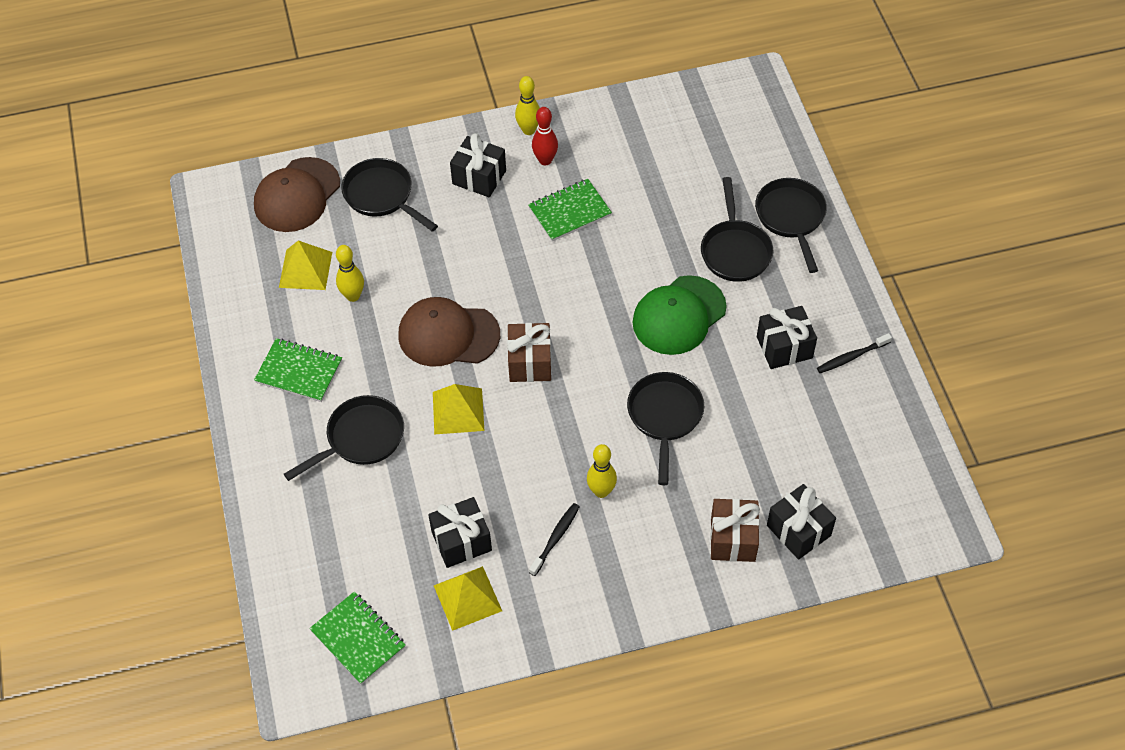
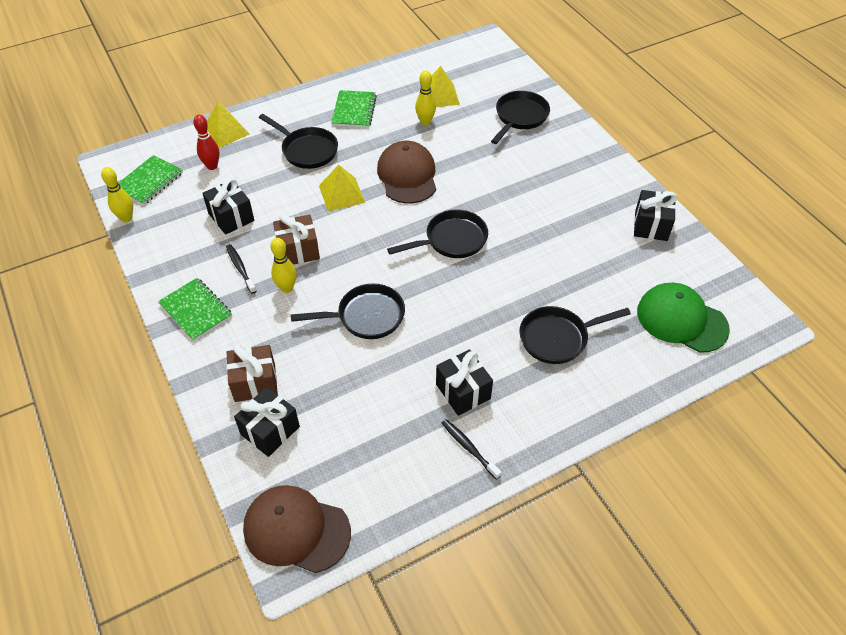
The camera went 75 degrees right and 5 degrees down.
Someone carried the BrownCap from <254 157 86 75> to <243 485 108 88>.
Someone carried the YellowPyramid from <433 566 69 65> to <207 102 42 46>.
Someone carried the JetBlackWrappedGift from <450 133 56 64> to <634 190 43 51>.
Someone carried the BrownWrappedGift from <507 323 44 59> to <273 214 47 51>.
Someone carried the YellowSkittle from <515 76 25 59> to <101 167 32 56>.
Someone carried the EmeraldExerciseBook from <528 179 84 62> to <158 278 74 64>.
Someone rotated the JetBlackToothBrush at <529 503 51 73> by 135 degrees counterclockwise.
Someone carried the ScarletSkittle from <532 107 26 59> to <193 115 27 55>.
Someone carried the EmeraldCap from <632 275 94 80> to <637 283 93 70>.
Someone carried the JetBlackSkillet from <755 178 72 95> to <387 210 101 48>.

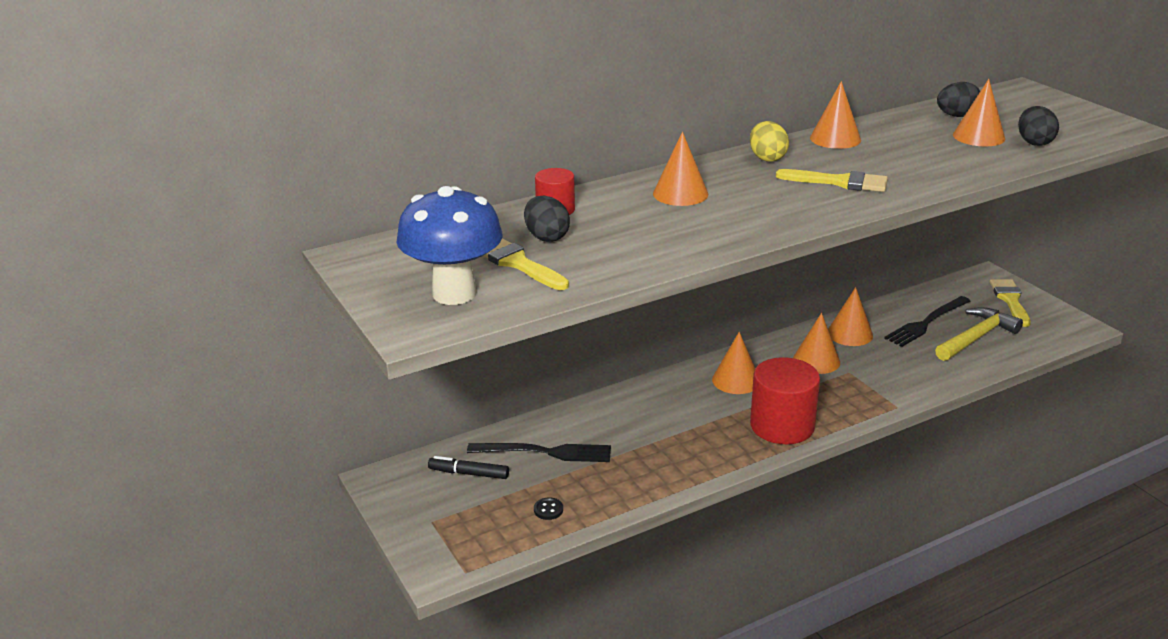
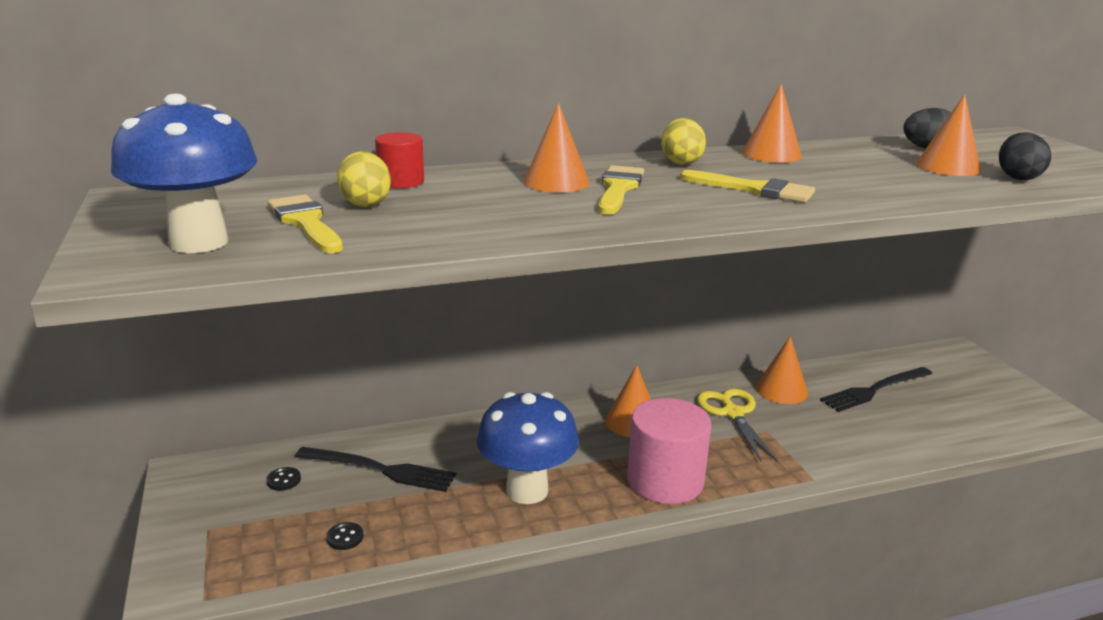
The camera went 10 degrees right and 5 degrees down.
Someone swapped the JetBlackMarker at <428 456 81 23> for the JetBlackSewingButton at <266 467 35 24>.
Someone repainted the JetBlackEggShape at <524 196 46 46>, which became the YellowEggShape at <337 151 54 56>.
Someone repainted the ScarletSolidCylinder at <750 357 70 87>, which became the RosySolidCylinder at <627 398 85 106>.
Someone swapped the BrightOrangeConeShape at <793 313 47 61> for the YellowPairOfScissors at <697 389 80 72>.
Someone took away the YellowCarpenter'sHammer at <935 307 88 54>.
Someone carried the YellowBrush from <990 279 41 48> to <598 165 46 50>.
Someone put down the CobaltFungus at <477 392 102 112>.

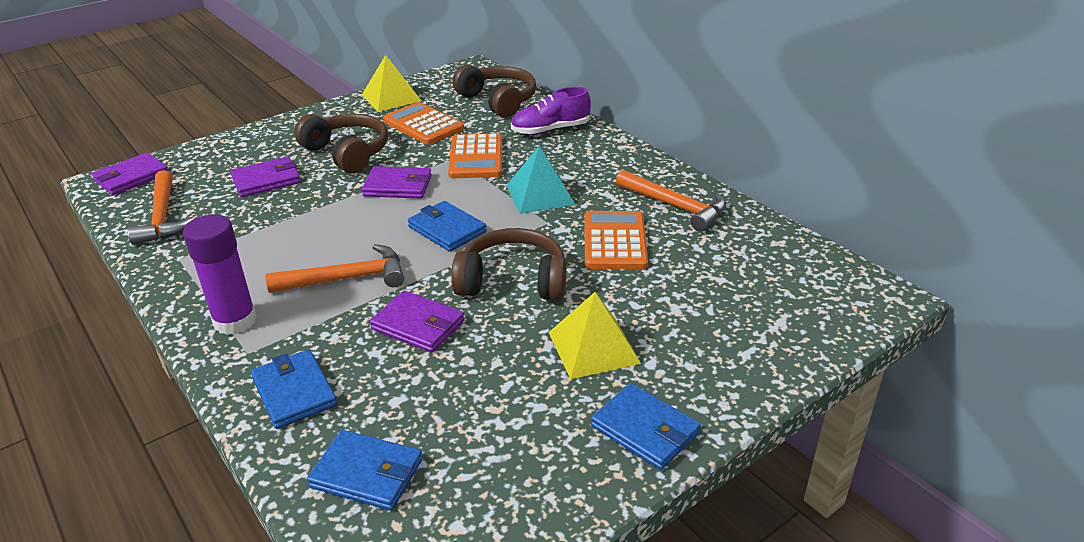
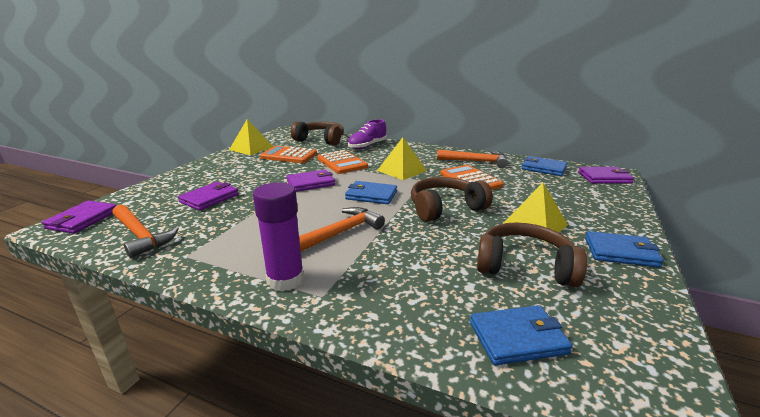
The camera went 30 degrees left and 10 degrees down.
Someone carried the CobaltWallet from <251 349 86 80> to <522 156 46 20>.
Someone carried the BrownOverEarHeadphones from <294 114 94 59> to <477 222 110 65>.
Someone carried the PurpleWallet from <370 291 95 62> to <578 167 56 17>.
Someone repainted the AquaPyramid at <506 146 70 68>, which became the YellowPyramid at <377 137 50 43>.

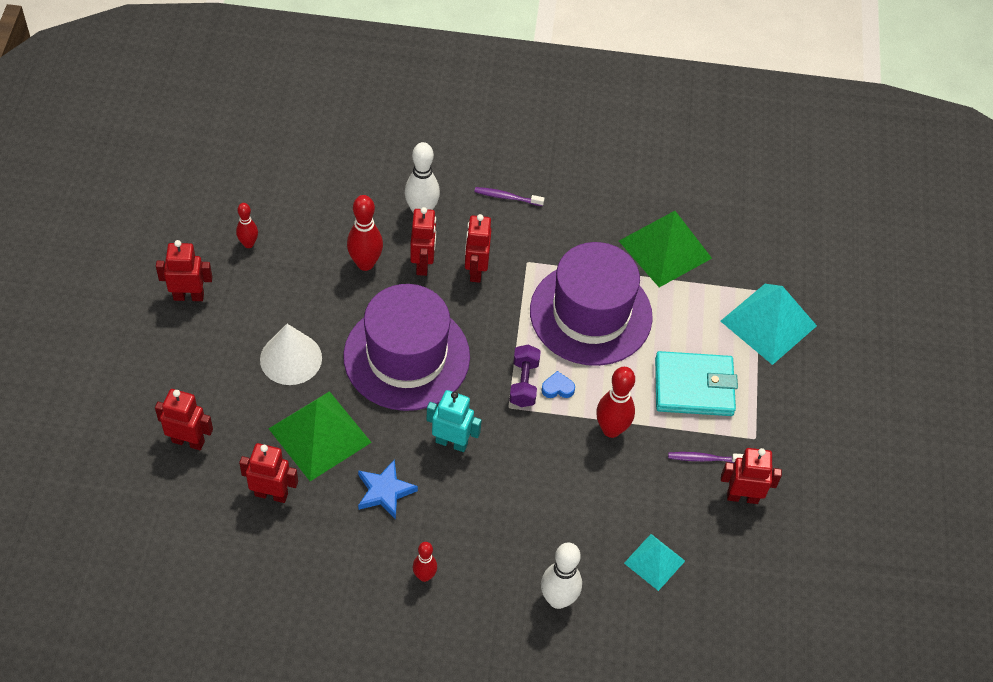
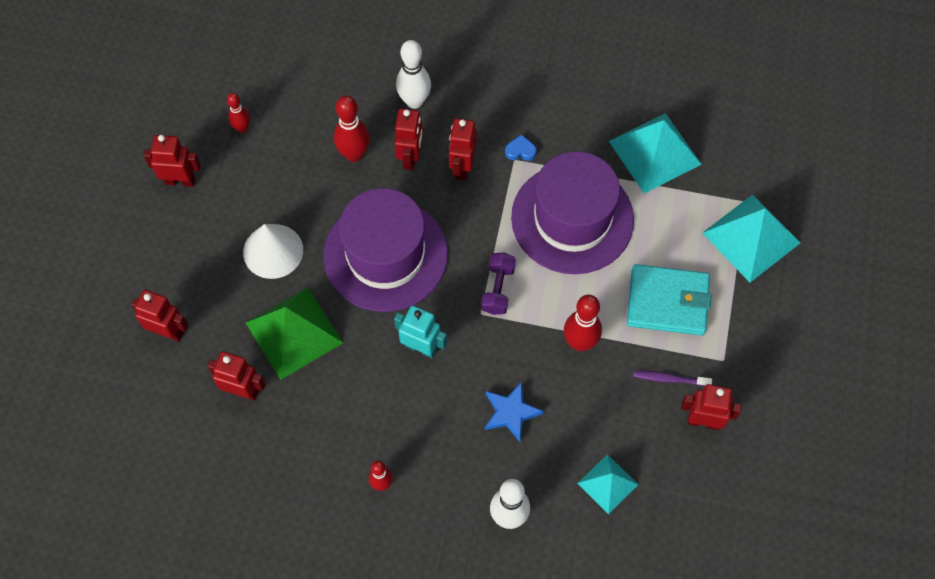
The camera went 10 degrees right and 10 degrees up.
Someone carried the CobaltFivePointedStar from <358 459 60 60> to <485 382 58 60>.
Someone took away the PurpleToothBrush at <474 187 70 19>.
Someone carried the CobaltHeartShape from <541 371 34 27> to <505 134 32 27>.
Someone repainted the EmeraldPyramid at <619 211 93 76>, which became the AquaPyramid at <609 113 93 81>.

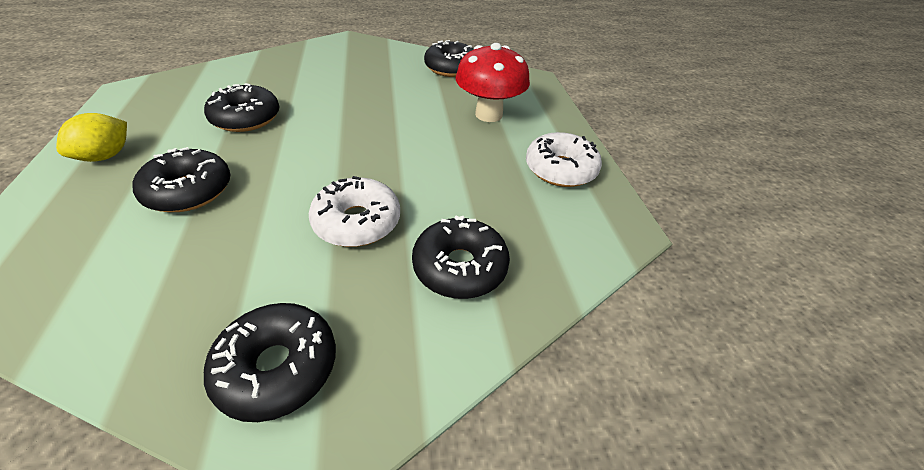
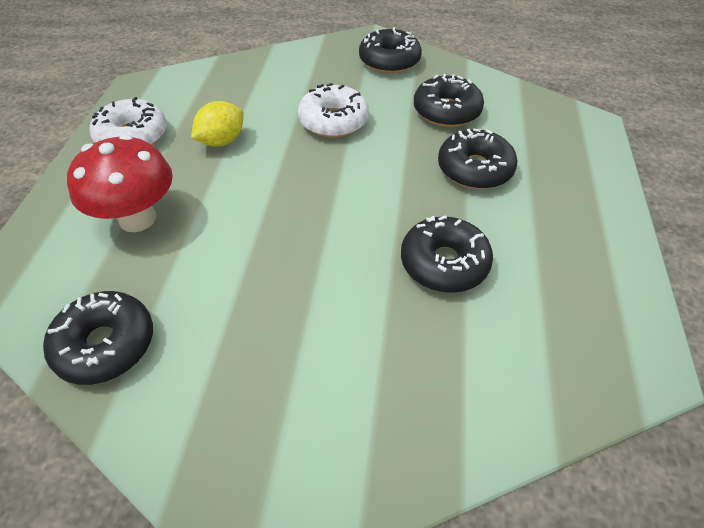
The camera went 160 degrees left and 5 degrees up.
Someone carried the YellowCitrusFruit from <56 113 71 49> to <191 101 53 46>.
Someone carried the JetBlackDonut from <412 216 98 83> to <414 74 70 53>.

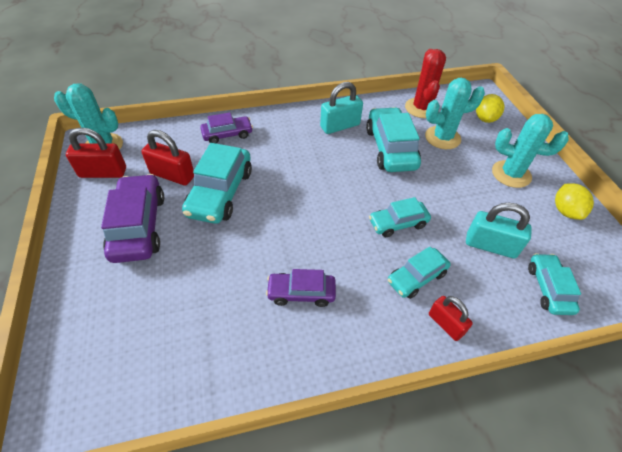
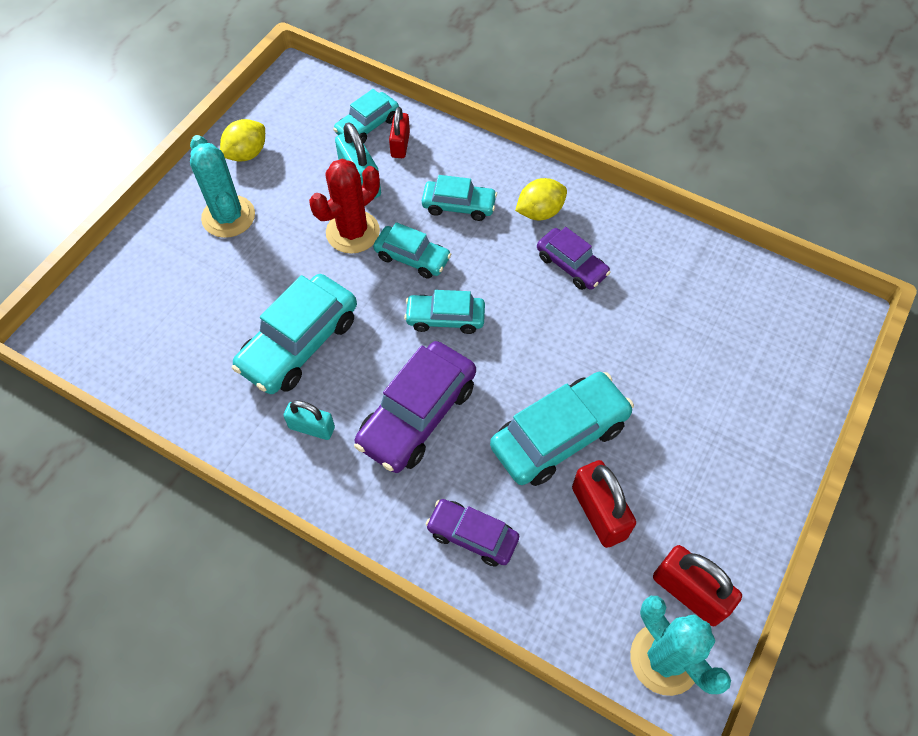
The camera went 135 degrees left and 10 degrees up.
Someone carried the PurpleAutomobile from <101 174 63 89> to <354 341 122 132>.
Someone scaled the AquaPadlock at <320 82 43 52> by 0.66.
Someone carried the ScarletPricklyPlant from <405 49 41 69> to <309 159 71 95>.
Someone took away the AquaPricklyPlant at <425 78 60 71>.
Someone carried the ScarletPadlock from <429 296 44 45> to <389 107 21 51>.
Someone carried the YellowCitrusFruit from <476 94 29 29> to <515 178 52 42>.
Someone put down the AquaAutomobile at <404 290 81 44>.

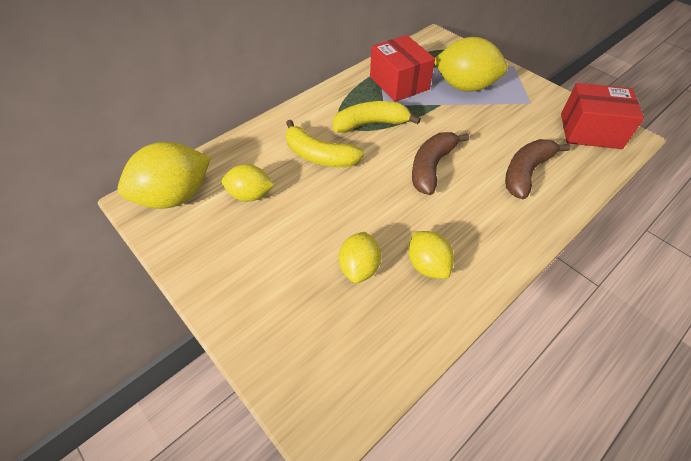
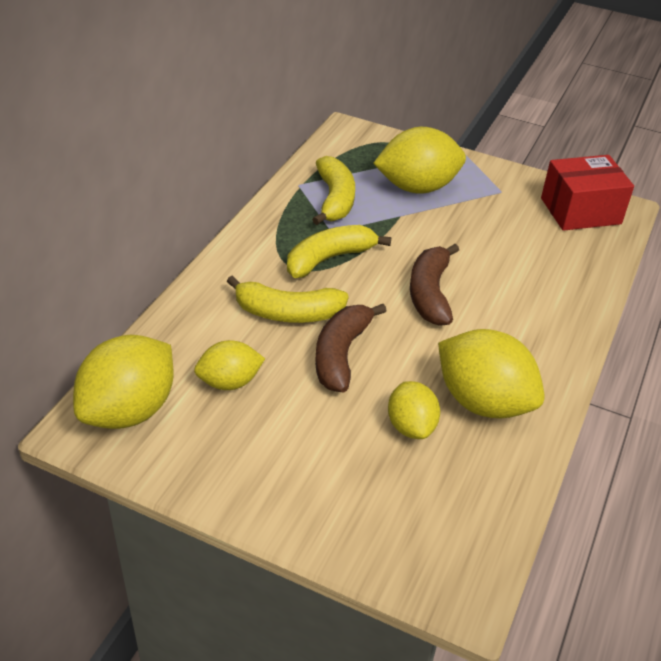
The camera went 25 degrees left and 10 degrees down.
Someone swapped the ScarletBox at <370 35 65 67> for the YellowToyBanana at <312 156 43 69>.
Someone scaled the YellowCitrusFruit at <408 231 46 48> by 1.69.
Someone carried the BrownToyBanana from <505 139 65 60> to <315 304 72 89>.

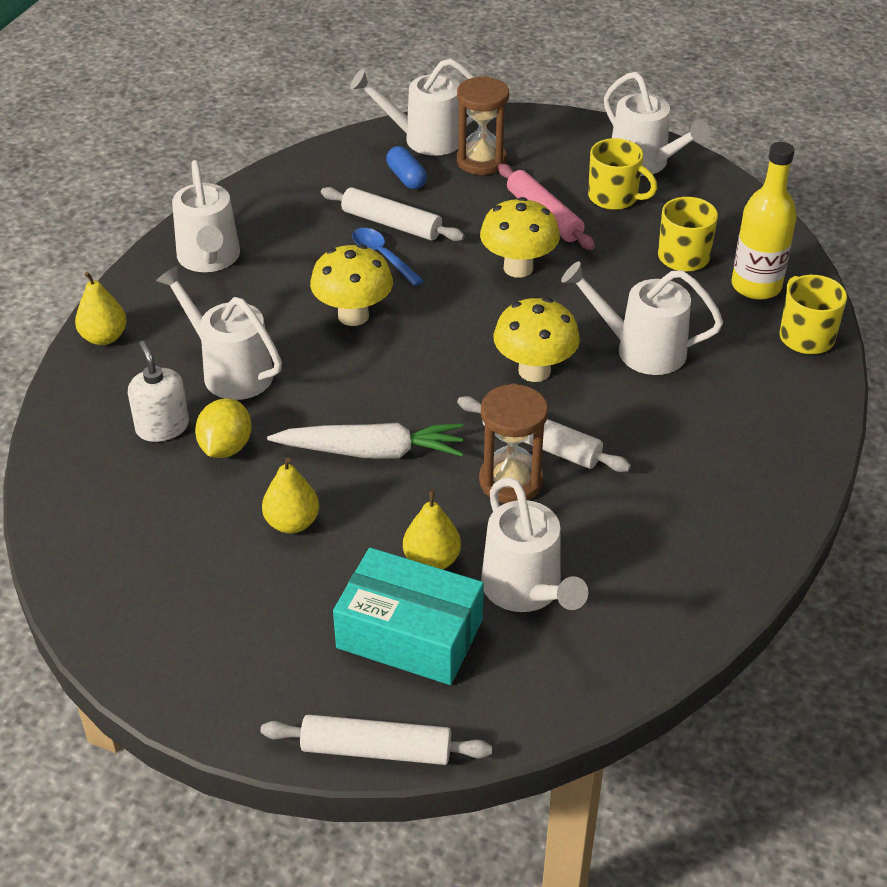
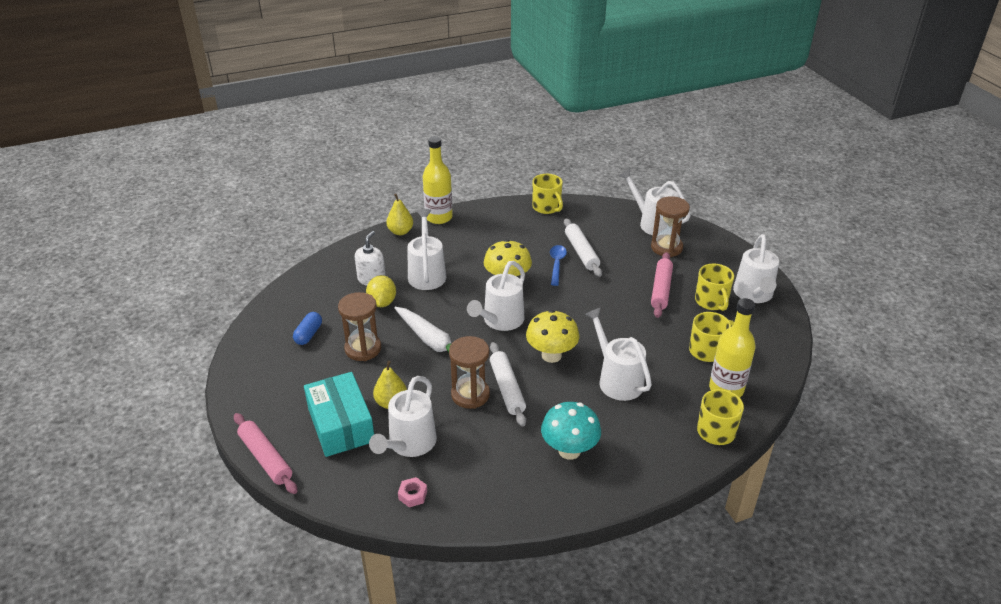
The camera went 45 degrees right and 5 degrees down.
Someone carried the SnowWhiteWateringCan from <172 160 68 112> to <467 261 58 70>.
Someone rotated the YellowCitrusFruit at <195 398 57 60> by 60 degrees counterclockwise.
Someone repainted the SnowWhitePastryRoller at <261 714 231 51>, which became the RosyPastryRoller at <234 413 63 81>.
Someone swapped the YellowPearFruit at <262 457 57 77> for the BrownSandTimer at <338 292 43 69>.
Someone carried the CobaltPillShape from <386 146 41 43> to <293 312 29 33>.
Someone took away the YellowFungus at <480 197 80 81>.
Someone put down the RosyHexNut at <398 477 29 30>.
Someone put down the YellowFlask at <423 136 30 88>.
Someone put down the YellowTeaMug at <532 174 31 40>.
Someone put down the AquaFungus at <541 402 60 58>.

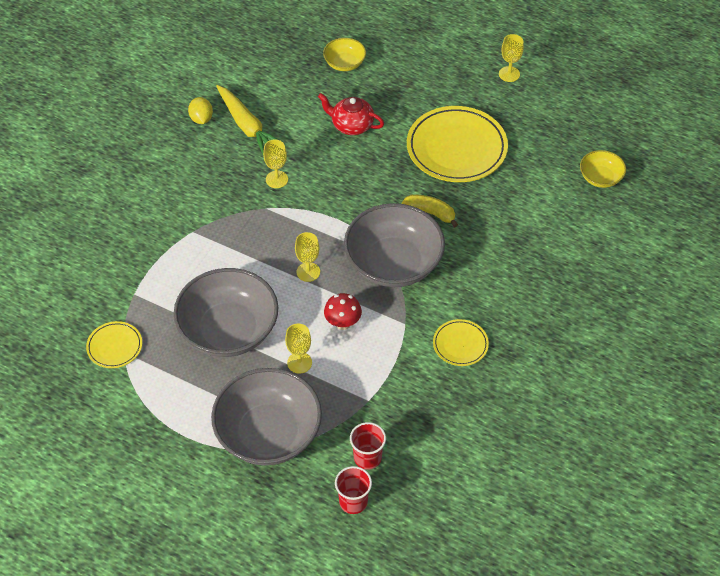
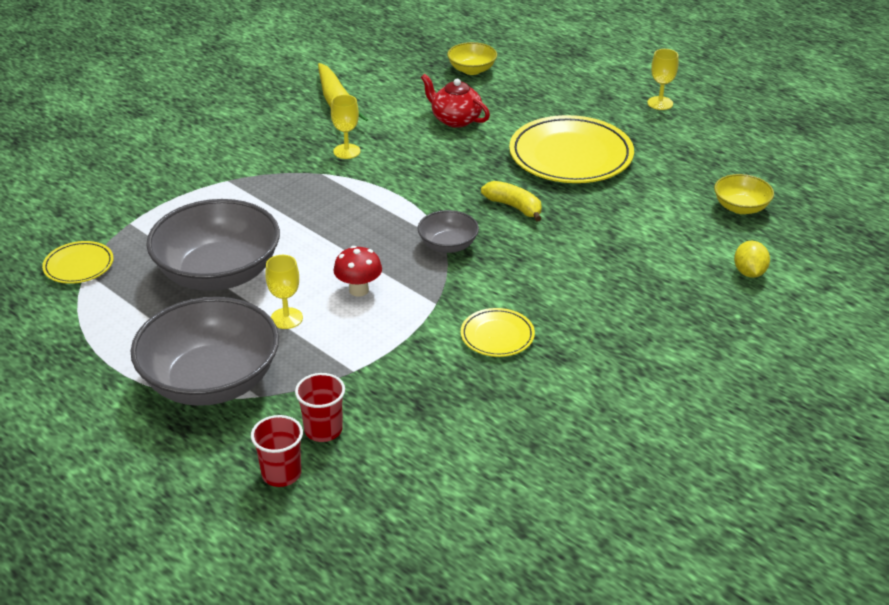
The camera went 15 degrees right and 15 degrees down.
Someone carried the YellowCitrusFruit from <188 97 25 27> to <734 241 36 37>.
Someone took away the YellowWineGlass at <295 232 25 50>.
Someone scaled the AshGreyDeepDish at <344 203 101 84> by 0.48.

